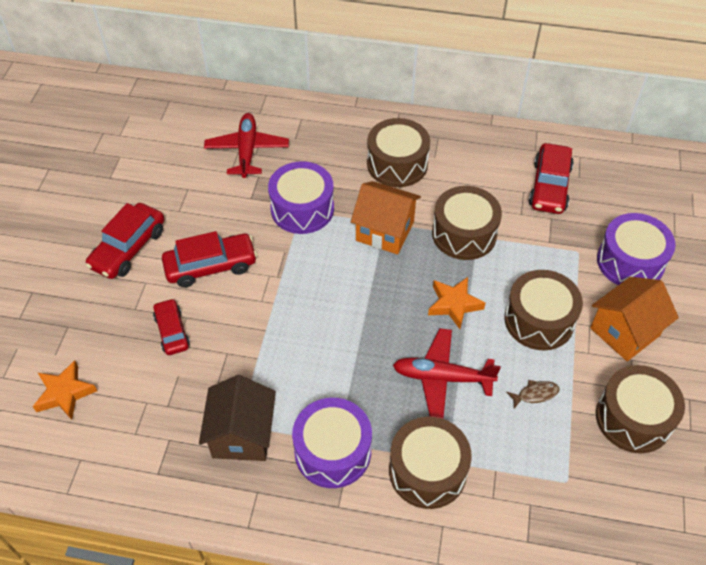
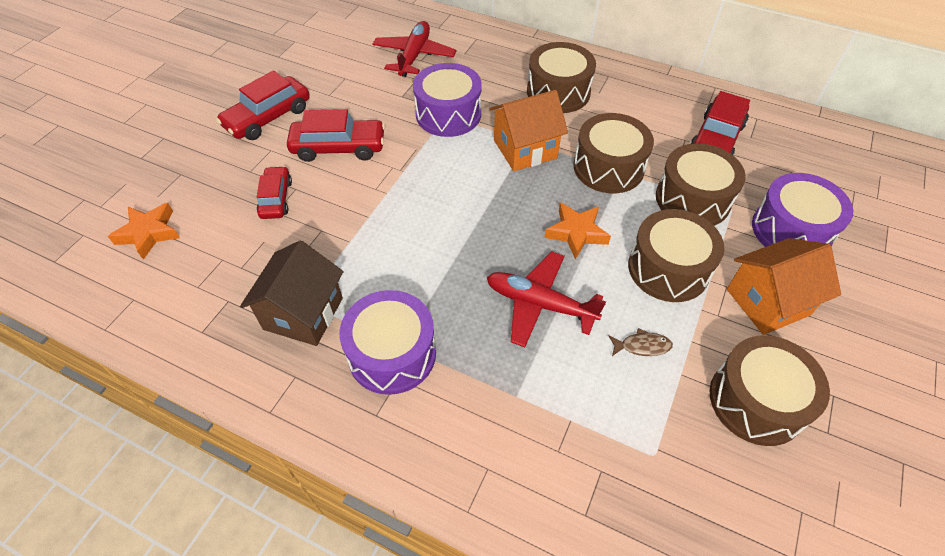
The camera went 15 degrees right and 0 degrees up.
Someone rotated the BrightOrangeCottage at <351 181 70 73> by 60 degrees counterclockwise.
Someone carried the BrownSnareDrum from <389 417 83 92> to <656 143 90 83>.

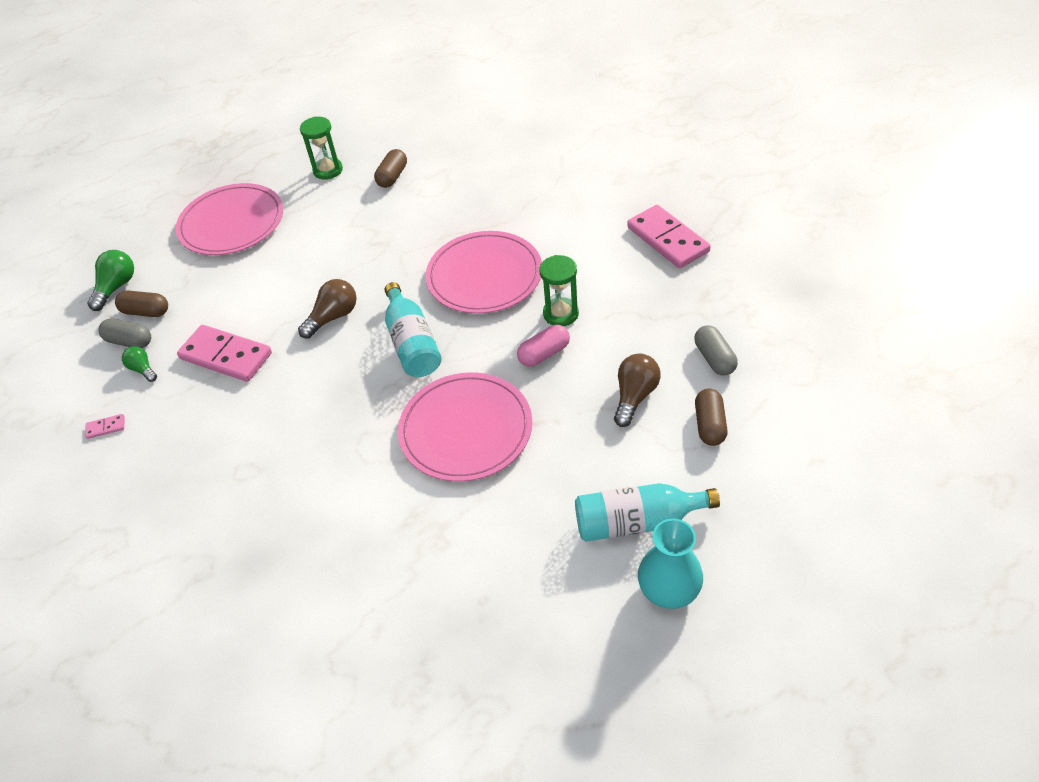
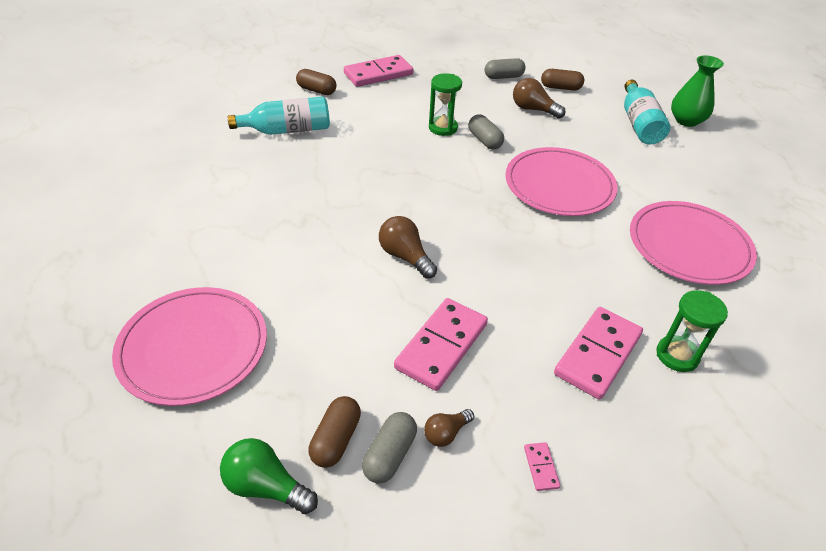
The camera went 90 degrees left and 5 degrees down.
Someone repainted the EmeraldBulb at <122 346 35 36>, which became the BrownBulb at <424 409 50 38>.
Someone carried the EmeraldSandTimer from <300 116 43 64> to <656 290 72 82>.
Someone carried the BrownPillShape from <374 149 33 39> to <296 69 41 26>.
Someone carried the AquaFlask from <385 282 57 95> to <228 97 102 38>.
Someone carried the RosyFlatDish from <425 231 117 83> to <630 201 127 84>.
Someone repainted the RosyPillShape at <517 325 53 42>, which became the AshGreyPillShape at <469 114 35 35>.
Someone repainted the AquaFlowerVase at <638 519 65 90>, which became the EmeraldFlowerVase at <671 55 53 72>.
Someone put down the RosyDominoPiece at <554 307 89 92>.

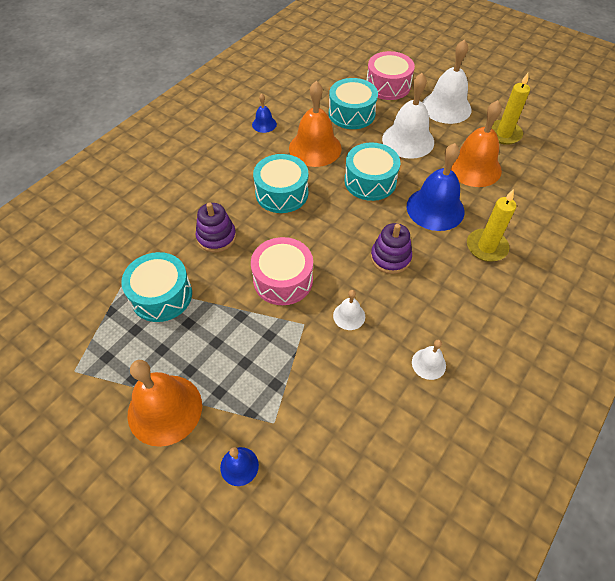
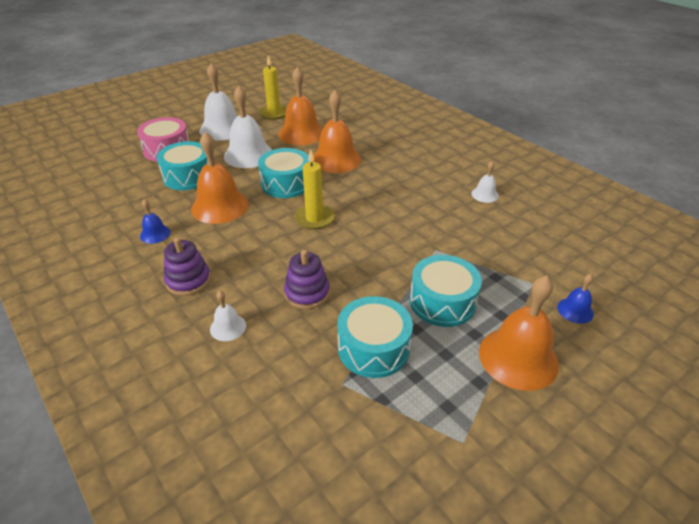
The camera went 75 degrees left and 15 degrees down.
Someone took away the RosySnareDrum at <251 237 62 68>.
Someone carried the AquaSnareDrum from <253 154 55 59> to <410 255 72 72>.
Someone carried the SnowWhiteHandBell from <333 290 32 40> to <210 291 36 50>.
Someone carried the PurpleStackingRings from <371 223 41 51> to <164 237 47 59>.
Someone repainted the CobaltHandBell at <407 143 58 88>, which became the BrightOrangeHandBell at <313 90 48 83>.
Someone carried the YellowPillarCandle from <467 189 49 73> to <294 150 41 80>.

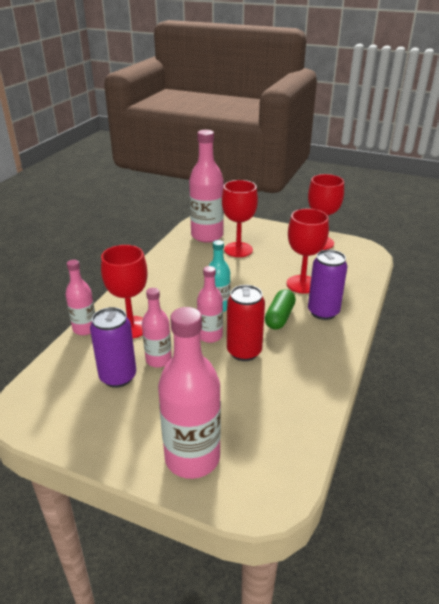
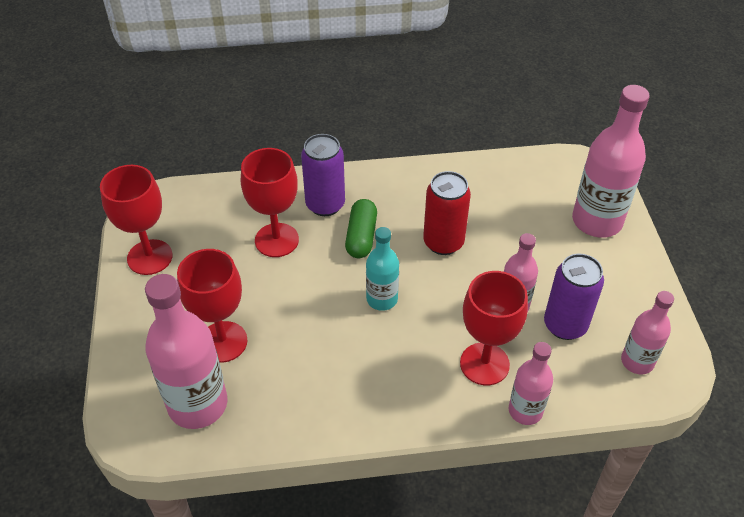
The camera went 120 degrees left and 15 degrees up.
Someone carried the RosyFlask from <197 266 26 77> to <621 291 53 83>.
Someone rotated the EmeraldPillShape at <265 289 31 41> by 75 degrees counterclockwise.

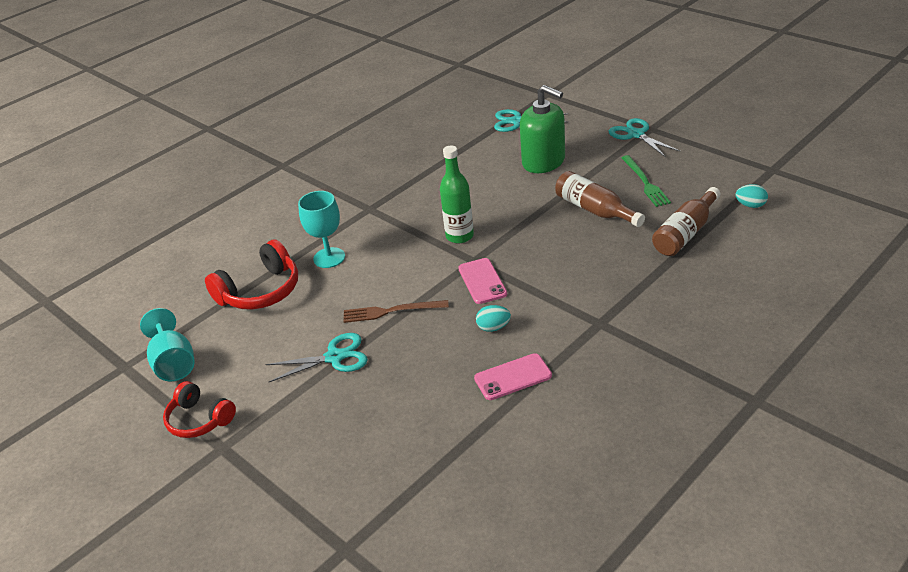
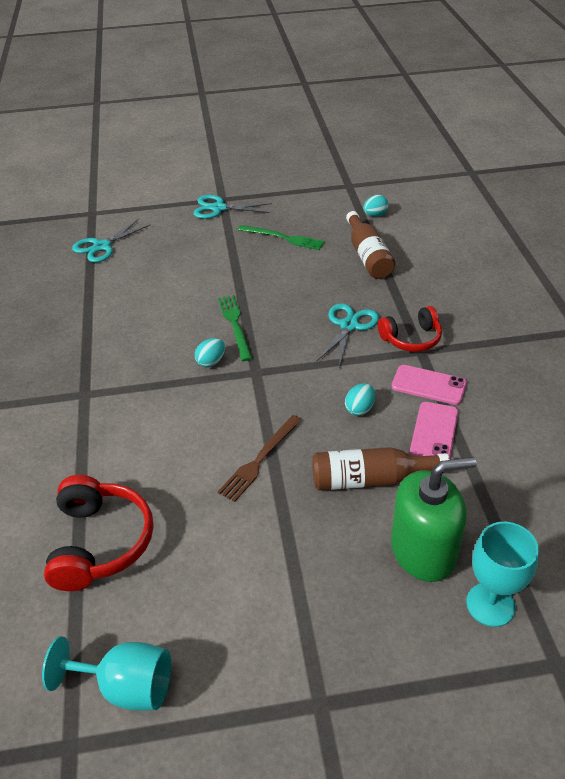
The camera went 55 degrees left and 5 degrees up.
Someone carried the ScarletOverEarHeadphones from <163 381 73 57> to <378 306 64 46>.
Someone carried the AquaPairOfScissors from <265 333 103 49> to <316 303 63 64>.
Someone carried the AquaWineGlass from <298 191 47 77> to <466 522 73 105>.
Someone swapped the EmeraldFlask at <440 146 34 98> for the AquaEggShape at <195 338 30 29>.
Someone carried the RosyPhone from <458 258 49 46> to <392 365 75 40>.
Someone carried the EmeraldSoapPump from <520 85 45 88> to <391 457 85 125>.
Someone carried the BrownFlask from <555 171 90 56> to <312 447 138 43>.
Someone put down the EmeraldDinnerFork at <218 295 34 66>.

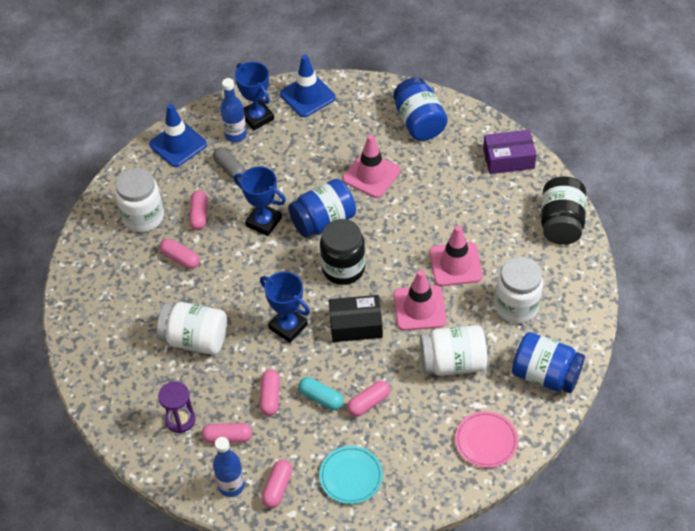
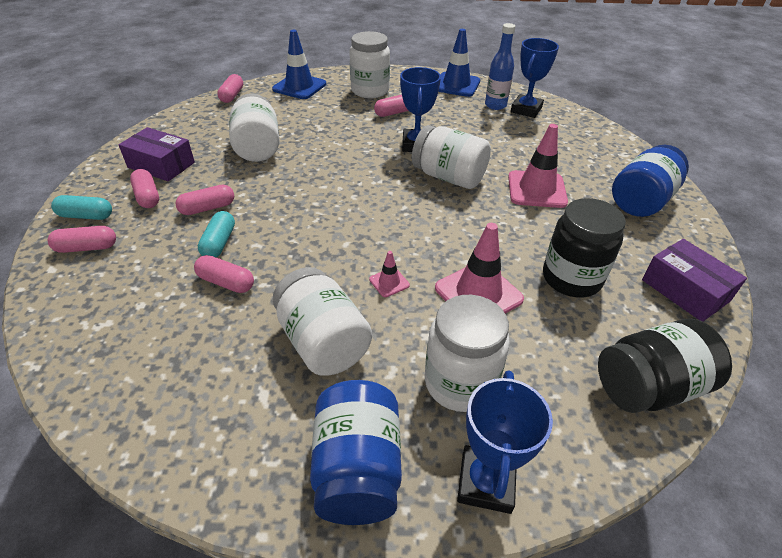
The camera went 60 degrees right and 10 degrees down.
Someone swapped the PurpleSandTimer at <158 381 37 52> for the PurpleBox at <118 127 77 54>.
Someone carried the RosyPillShape from <160 239 40 30> to <217 74 26 29>.
Someone took away the AshGreyPillShape at <213 147 32 33>.
Someone swapped the CobaltFlask at <213 437 32 60> for the AquaPillShape at <51 195 61 25>.
Someone carried the CobaltPrizeCup from <260 271 50 72> to <457 370 96 144>.
Someone carried the CobaltRoadCone from <280 55 56 62> to <272 30 54 69>.
Someone repainted the CobaltJamJar at <288 179 68 59>, which became the SnowWhiteJamJar at <412 125 79 64>.
Someone took away the AquaFlatDish at <319 446 64 58>.
Someone carried the JetBlackJamJar from <320 219 45 66> to <543 198 83 99>.
Someone took away the JetBlackBox at <329 295 54 47>.
Someone scaled the RosyRoadCone at <394 270 52 61> by 0.48.
Someone took away the RosyFlatDish at <455 411 63 57>.

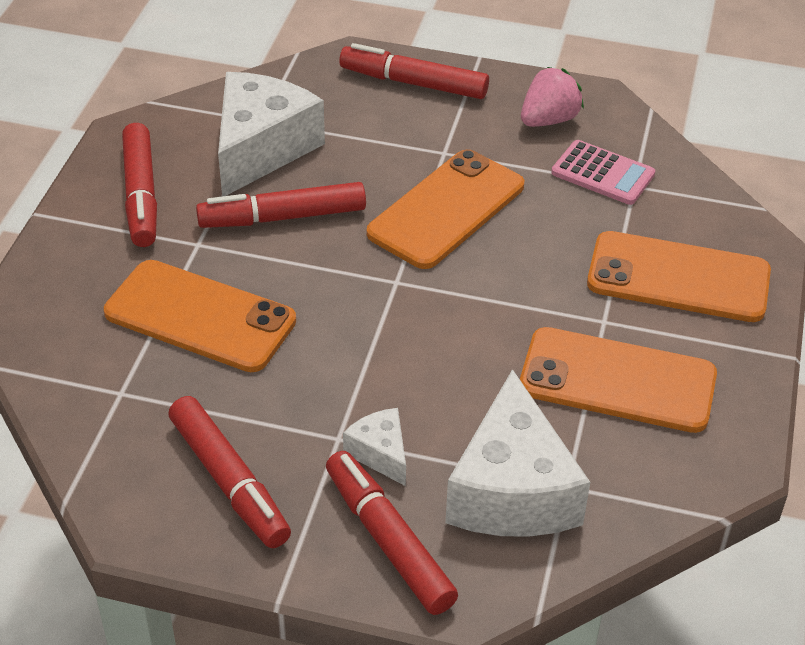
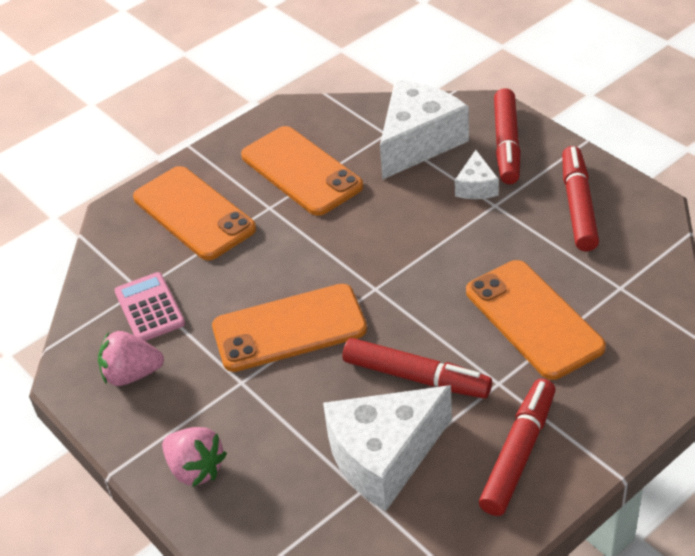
The camera went 140 degrees left and 0 degrees up.
Someone swapped the ScarletMarker at <339 43 150 56> for the RosyToyStrawberry at <162 427 65 60>.

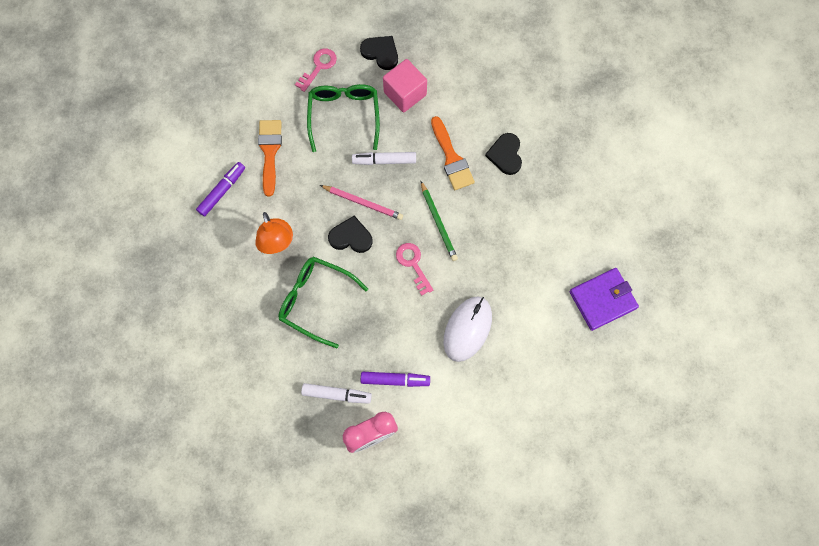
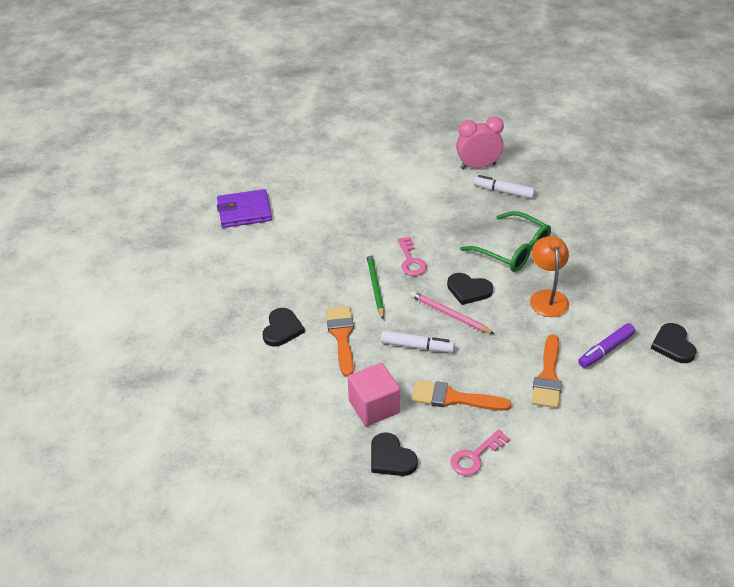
The camera went 165 degrees left and 30 degrees down.
Someone swapped the EmeraldGlasses at <307 84 73 68> for the BrightOrangeBrush at <412 380 99 31>.
Someone took away the PurpleMarker at <361 372 69 15>.
Someone took away the SnowWhiteComputerMouse at <444 296 48 66>.
Someone put down the JetBlackHeartShape at <651 323 46 40>.

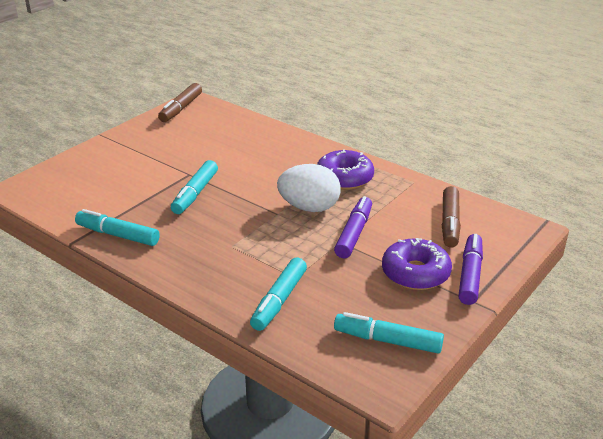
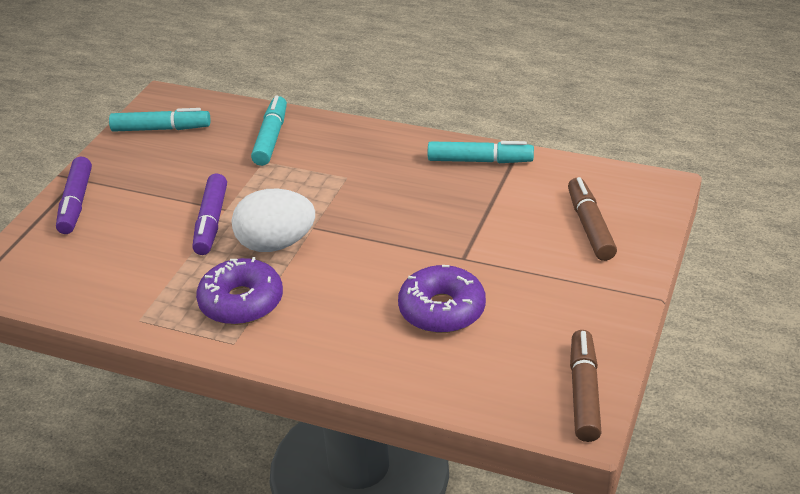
The camera went 165 degrees right and 5 degrees up.
Someone took away the AquaMarker at <171 160 47 54>.
Someone carried the PurpleDonut from <382 238 70 52> to <398 265 88 68>.
Someone carried the BrownMarker from <442 186 19 62> to <568 177 49 84>.

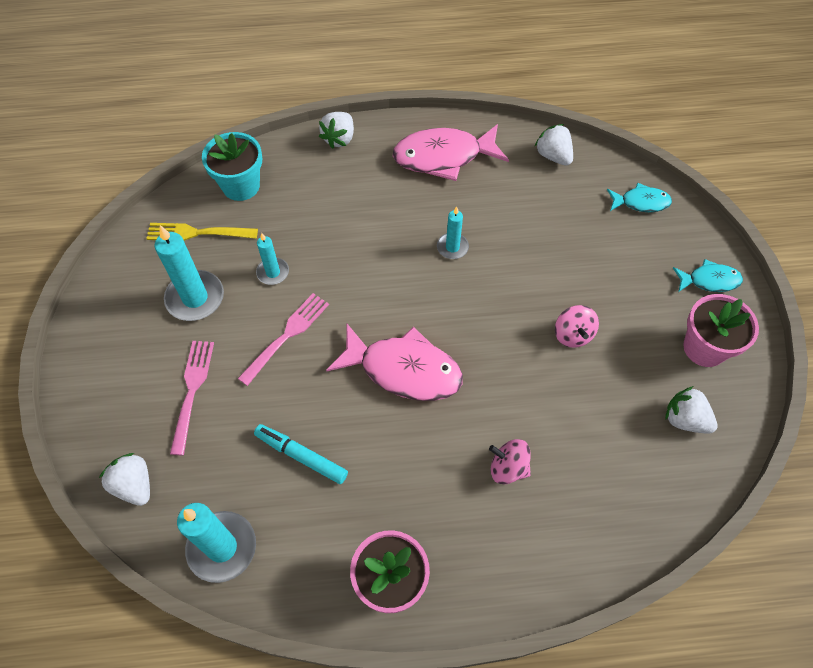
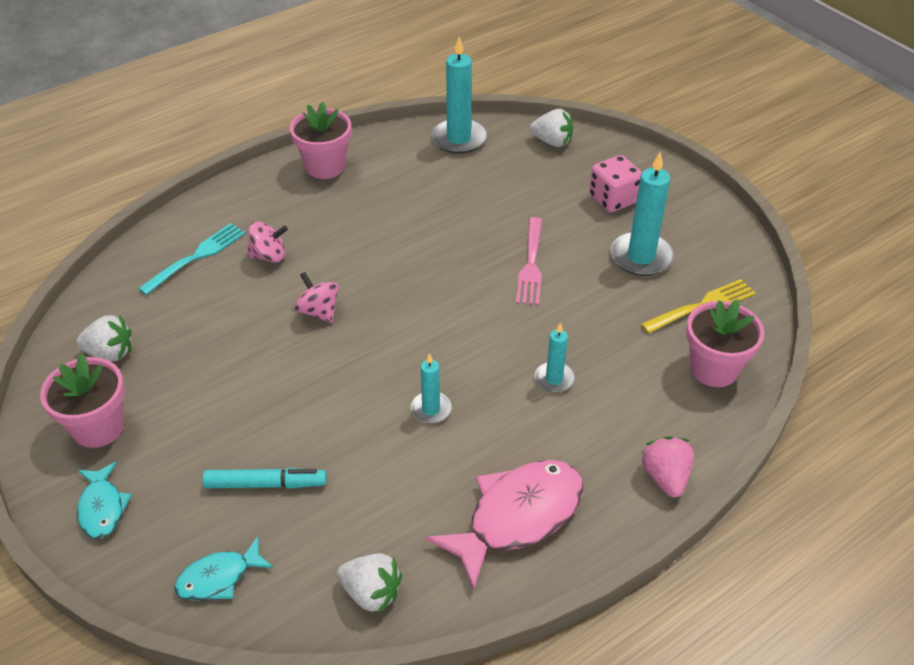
The camera went 150 degrees right and 15 degrees down.
Someone took away the RosyDinnerFork at <170 341 44 114>.
Someone repainted the AquaPottedPlant at <202 132 60 69>, which became the RosyPottedPlant at <686 299 78 88>.
Someone carried the AquaMarker from <254 424 94 60> to <202 468 125 20>.
Someone carried the AquaPillarCandle from <256 233 33 52> to <534 322 41 71>.
Someone repainted the SnowWhiteToyStrawberry at <319 112 35 37>, which became the RosyToyStrawberry at <641 436 53 62>.
Someone took away the RosyToyFish at <326 324 137 77>.
Someone carried the RosySpinningTop from <555 305 44 43> to <295 272 44 51>.
Someone rotated the AquaToyFish at <673 259 70 33> by 75 degrees counterclockwise.
Someone put down the AquaDinnerFork at <138 223 108 72>.
Someone put down the RosyDie at <589 155 53 57>.

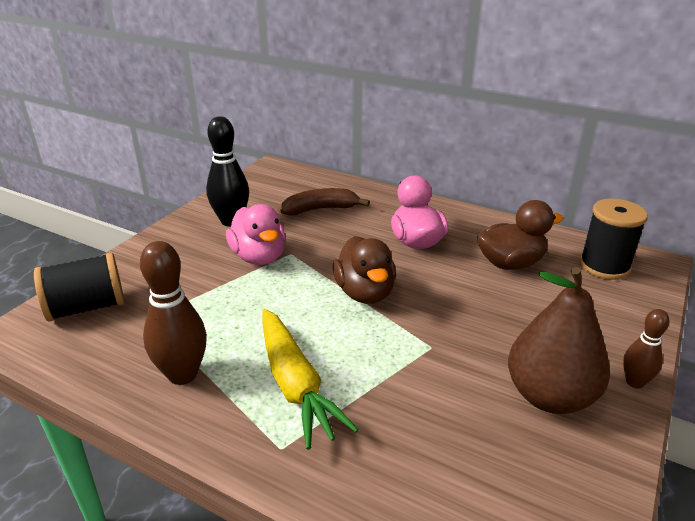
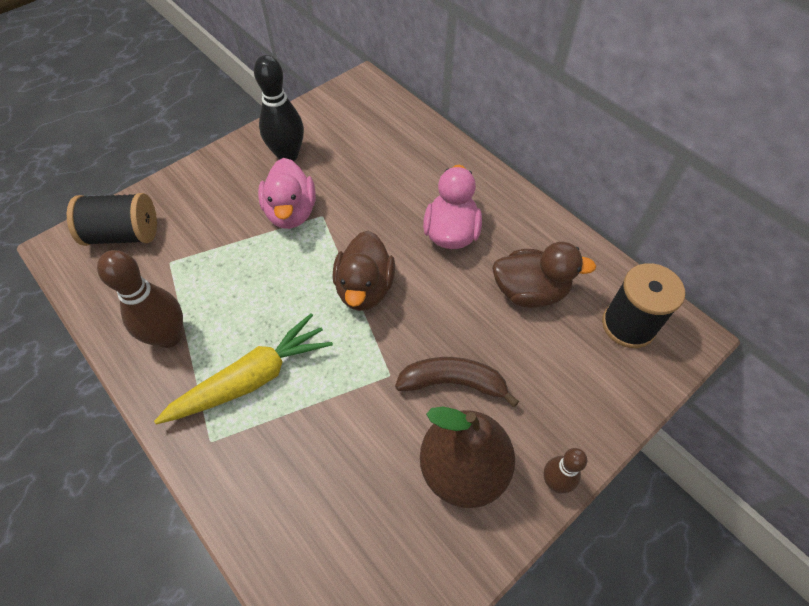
The camera went 20 degrees right and 25 degrees up.
Someone rotated the YellowRootVegetable at <262 309 97 141> by 120 degrees counterclockwise.
Someone carried the BrownToyBanana from <281 188 89 27> to <395 357 124 50>.

